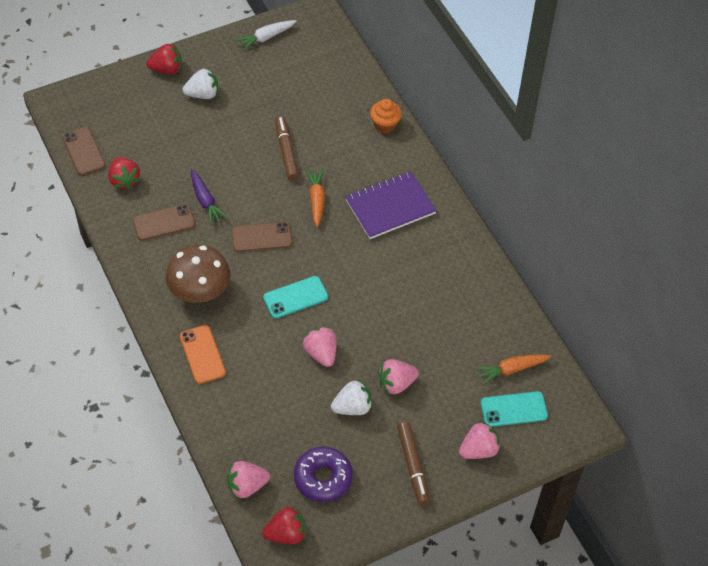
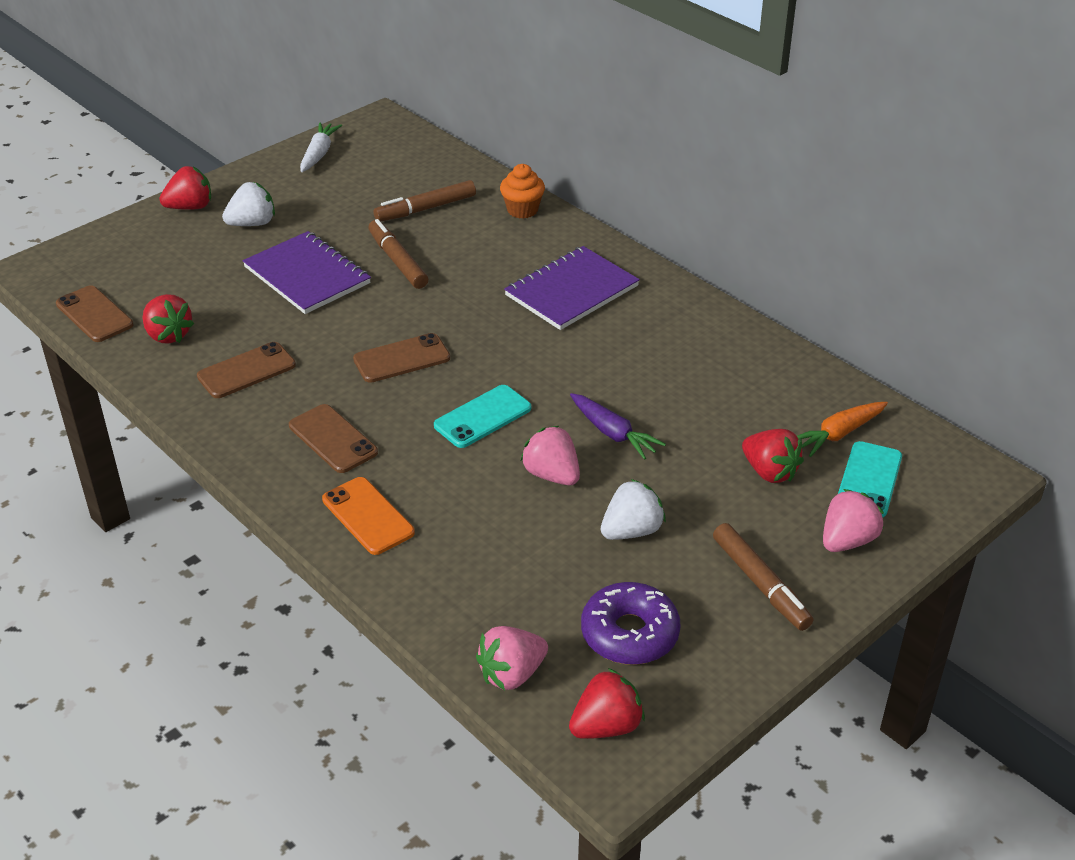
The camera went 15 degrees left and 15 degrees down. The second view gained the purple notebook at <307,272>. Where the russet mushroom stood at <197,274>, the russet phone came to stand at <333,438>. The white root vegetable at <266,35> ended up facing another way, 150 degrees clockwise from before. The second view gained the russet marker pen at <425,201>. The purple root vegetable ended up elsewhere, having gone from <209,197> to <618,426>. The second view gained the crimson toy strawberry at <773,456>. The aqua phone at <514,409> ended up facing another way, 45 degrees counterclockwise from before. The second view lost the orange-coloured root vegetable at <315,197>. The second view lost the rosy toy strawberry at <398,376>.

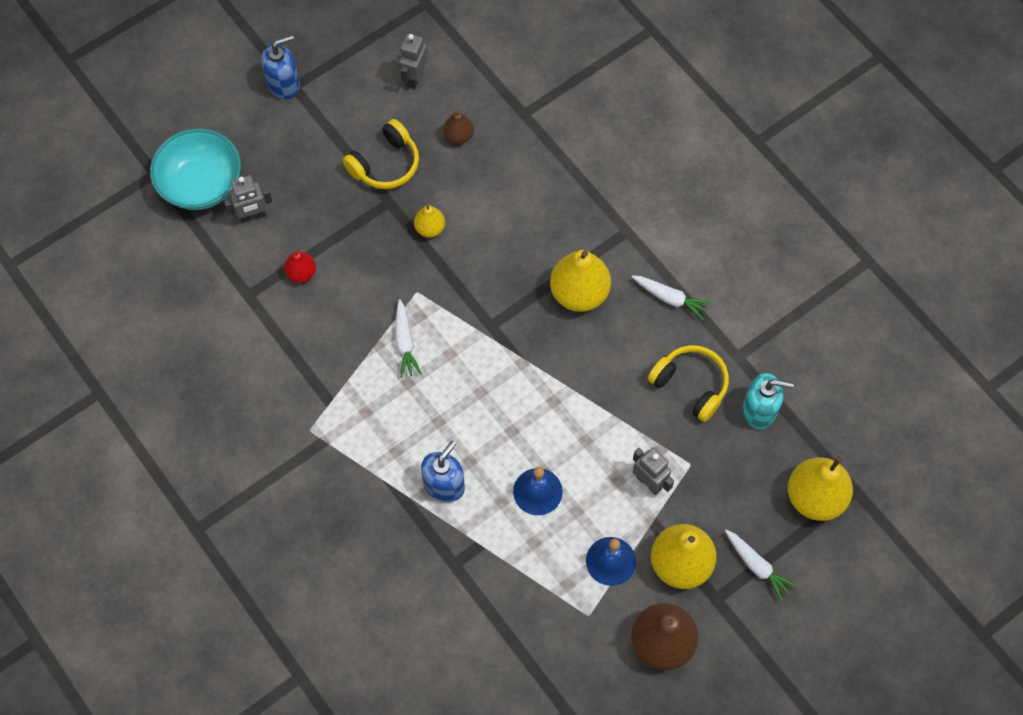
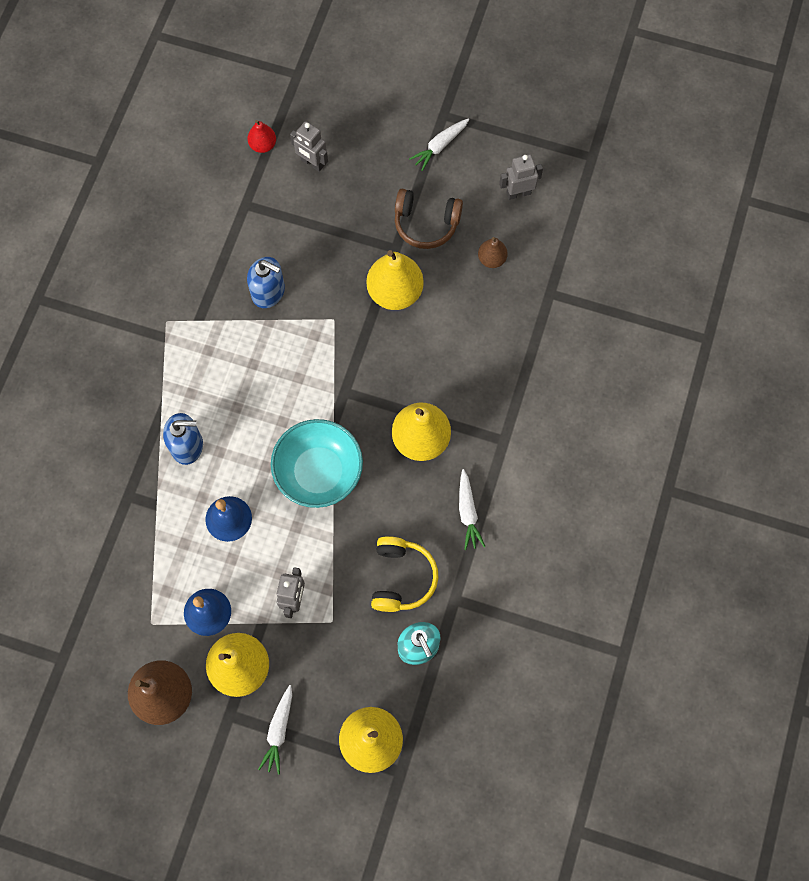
The camera went 55 degrees right and 5 degrees up. The royal blue soap pump ended up elsewhere, having gone from <280,67> to <266,282>. The crimson toy pear ended up elsewhere, having gone from <300,267> to <262,136>. The aqua deep dish ended up elsewhere, having gone from <195,169> to <317,463>. The size of the yellow toy pear at <429,221> changed by a factor of 1.90. What was the yellow over-ear headphones at <381,154> turned into the russet over-ear headphones at <429,219>. The white root vegetable ended up elsewhere, having gone from <408,338> to <439,144>.

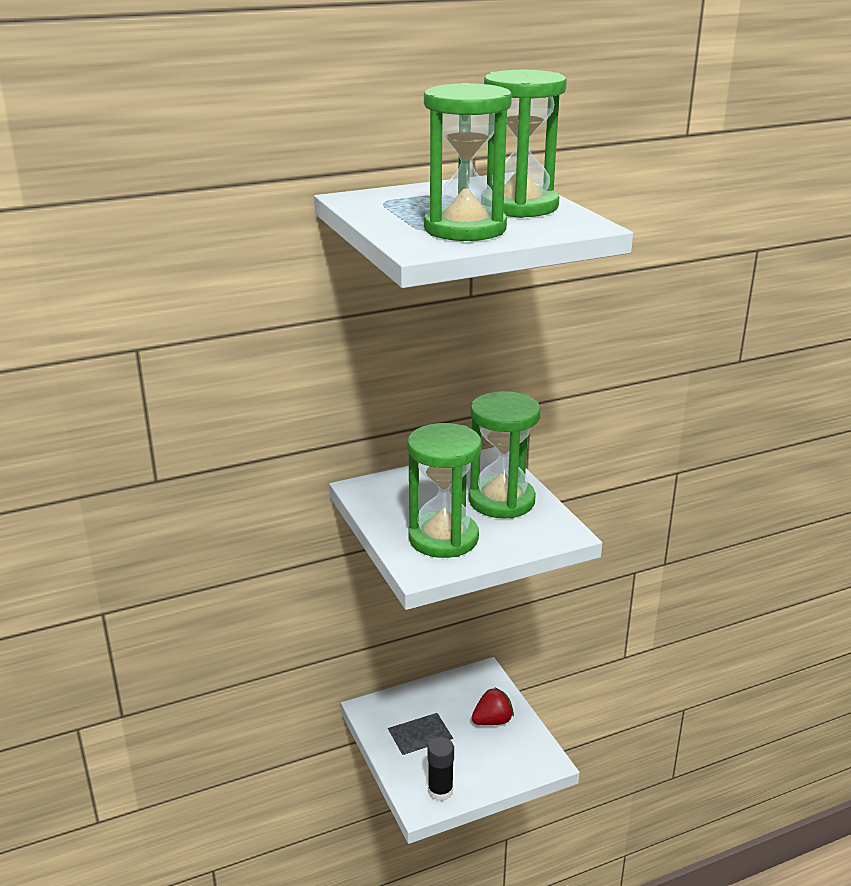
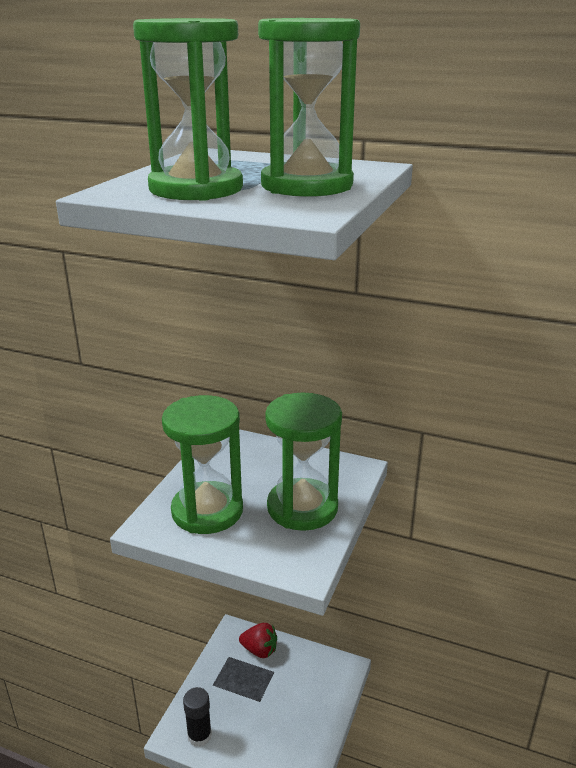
The camera went 45 degrees right and 0 degrees up. The crimson toy strawberry ended up elsewhere, having gone from <493,706> to <258,640>.

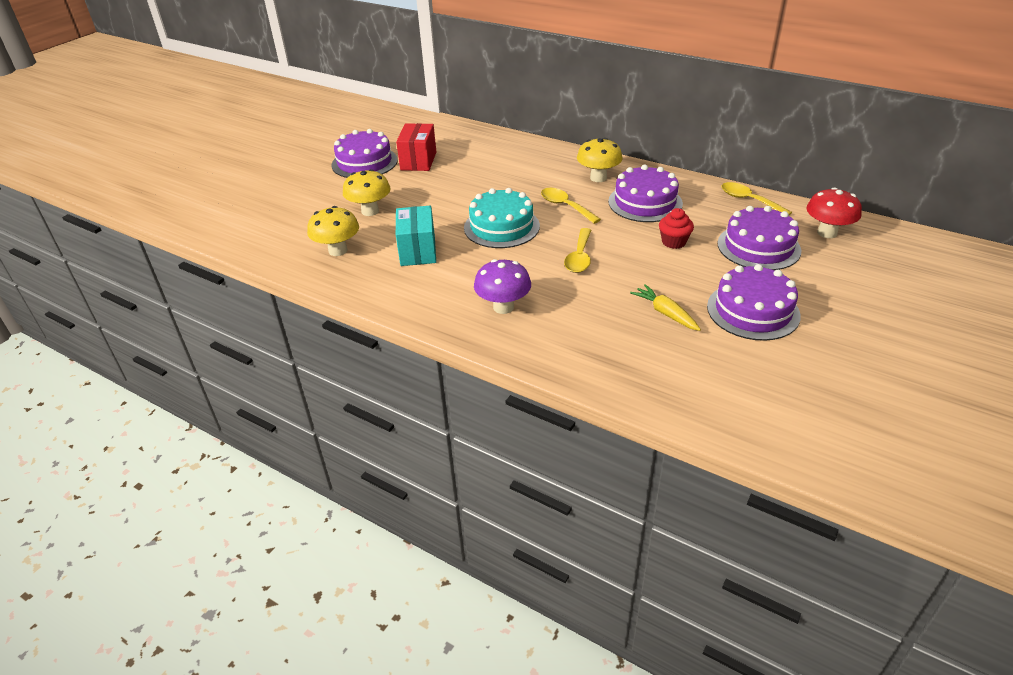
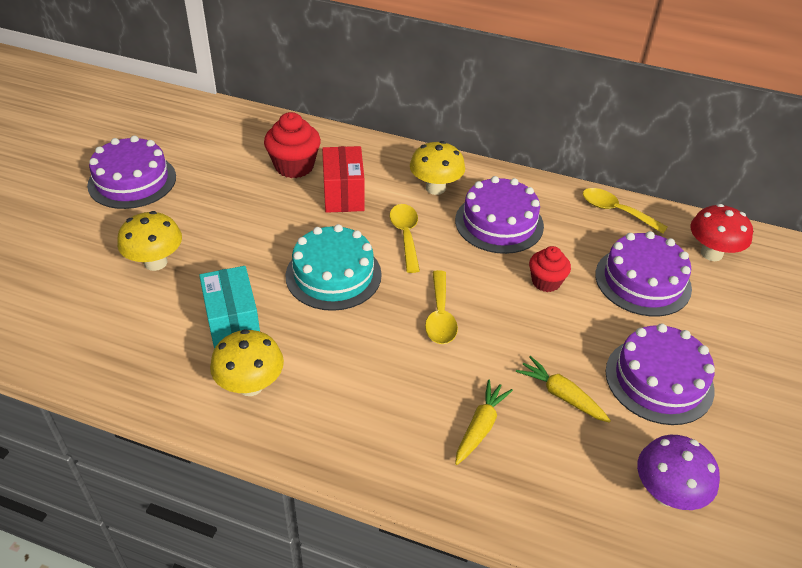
The camera went 15 degrees left and 5 degrees up. The yellow mushroom ended up elsewhere, having gone from <333,231> to <247,362>. The second view gained the crimson fairy cake at <292,145>. The crimson package ended up elsewhere, having gone from <416,147> to <343,179>. The yellow tablespoon at <571,206> ended up facing another way, 45 degrees clockwise from before. The second view gained the yellow root vegetable at <484,422>. The purple mushroom ended up elsewhere, having gone from <502,286> to <678,472>.

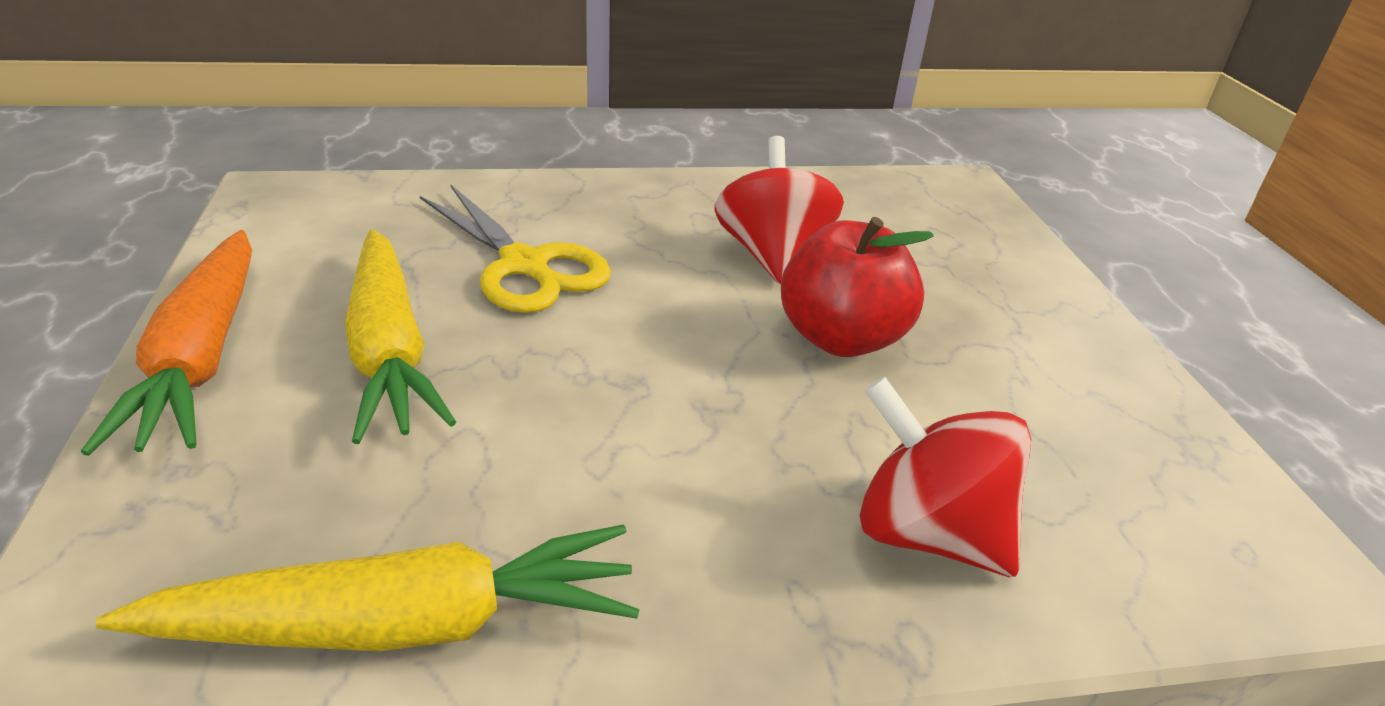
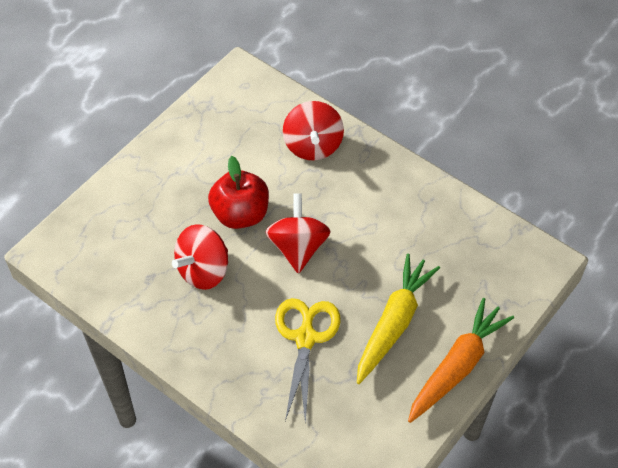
The camera went 130 degrees left and 20 degrees up. The second view gained the crimson whirligig at <298,233>. The second view lost the yellow root vegetable at <368,587>.

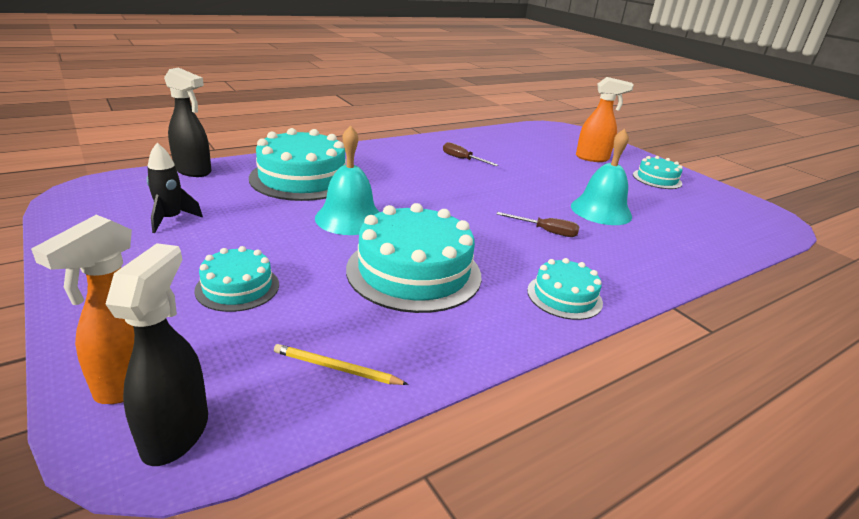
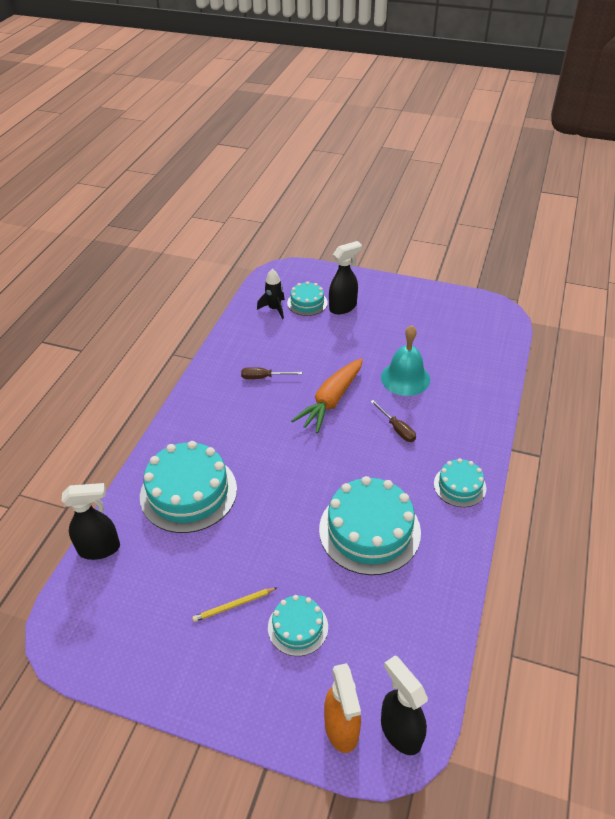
The camera went 35 degrees left and 15 degrees up. The yellow wooden pencil ended up elsewhere, having gone from <341,364> to <234,605>. The jet-black spaceship ended up elsewhere, having gone from <175,188> to <271,294>. The aqua gateau ended up elsewhere, having gone from <658,172> to <307,298>. The second view gained the orange-coloured root vegetable at <327,395>. What was the orange-coloured spray bottle at <605,119> turned into the jet-black spray bottle at <345,277>. The russet screwdriver at <538,224> ended up facing another way, 75 degrees clockwise from before. The second view lost the aqua school bell at <347,180>.

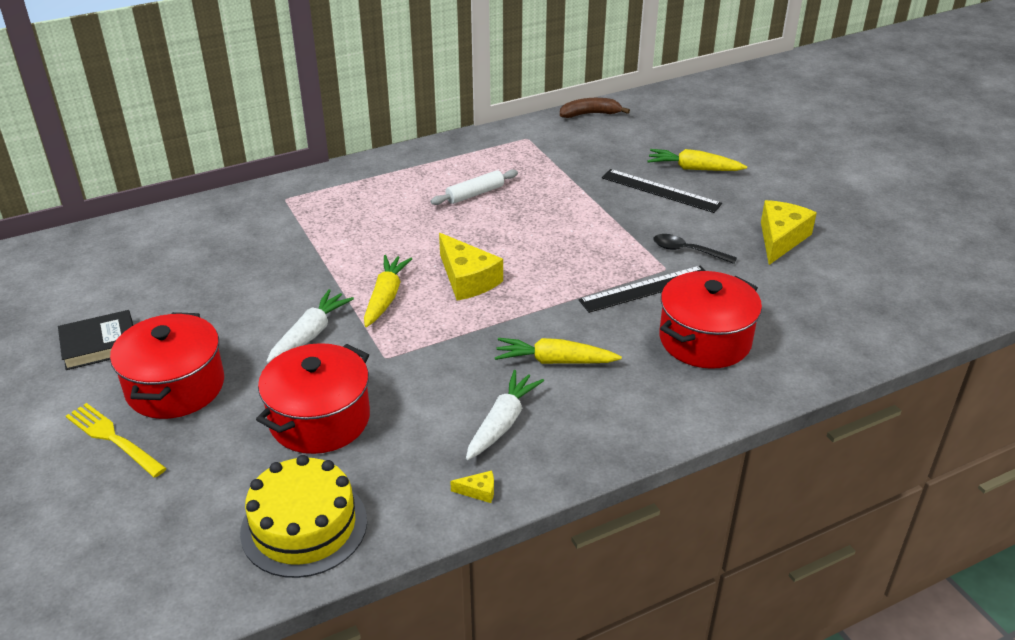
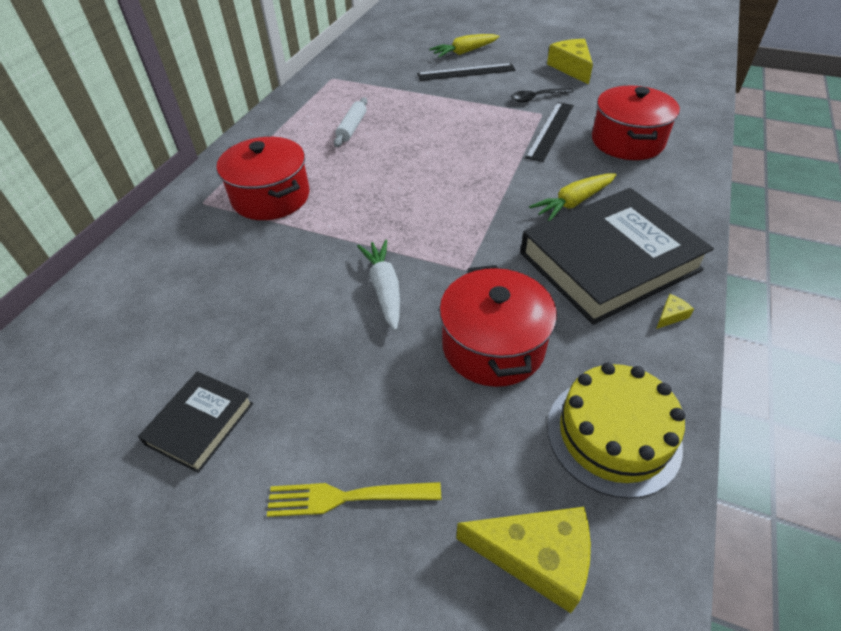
The camera went 40 degrees left and 10 degrees up. The crimson pot ended up elsewhere, having gone from <167,365> to <263,178>. The yellow cheese ended up elsewhere, having gone from <471,267> to <523,560>. Where the white root vegetable stood at <505,415>, the jet-black book came to stand at <617,256>. The second view lost the yellow root vegetable at <388,291>. The second view lost the russet toy banana at <595,108>.

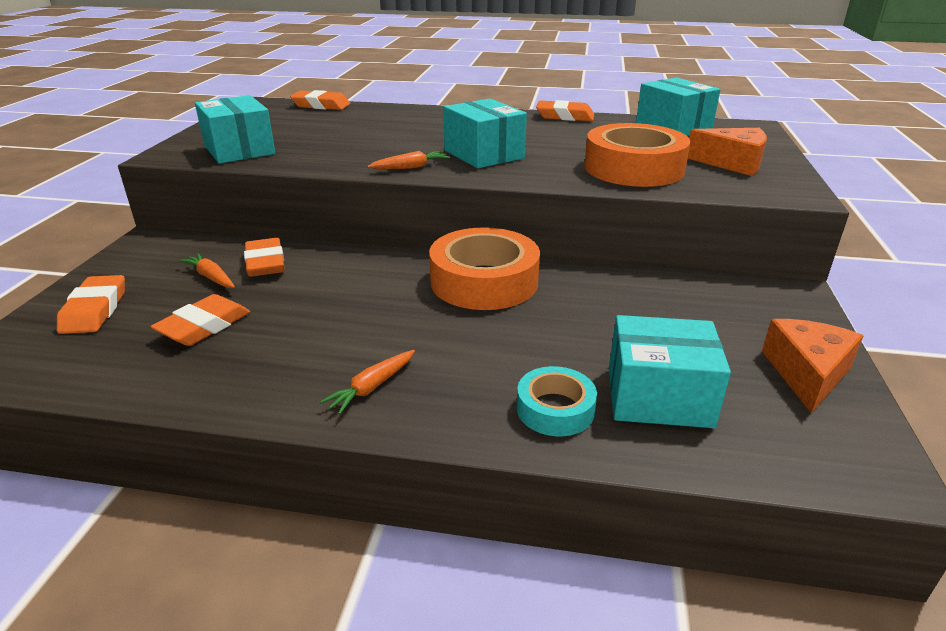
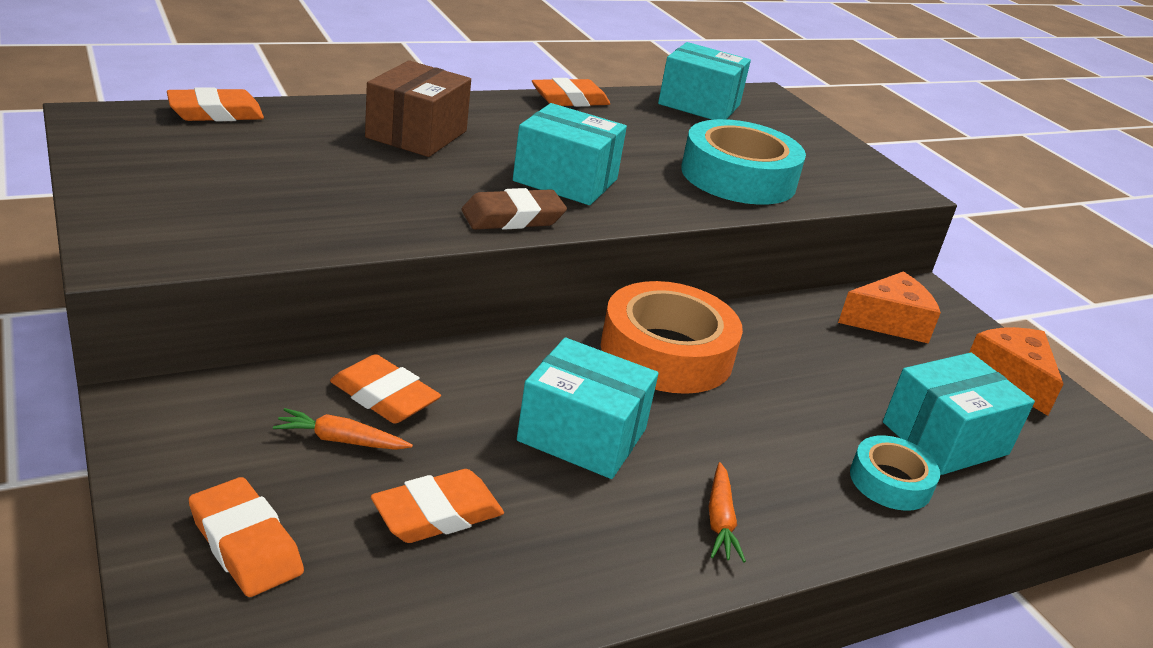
The camera went 40 degrees left and 0 degrees up. The second view gained the russet package at <418,108>. The orange-coloured pencil eraser at <200,320> ended up facing another way, 60 degrees clockwise from before. Where the orange-coloured root vegetable stood at <408,160>, the russet pencil eraser came to stand at <514,209>. The aqua package ended up elsewhere, having gone from <235,129> to <588,408>. What was the orange-coloured roll of tape at <637,155> turned into the aqua roll of tape at <743,162>. The orange-coloured cheese ended up elsewhere, having gone from <727,152> to <889,307>.

